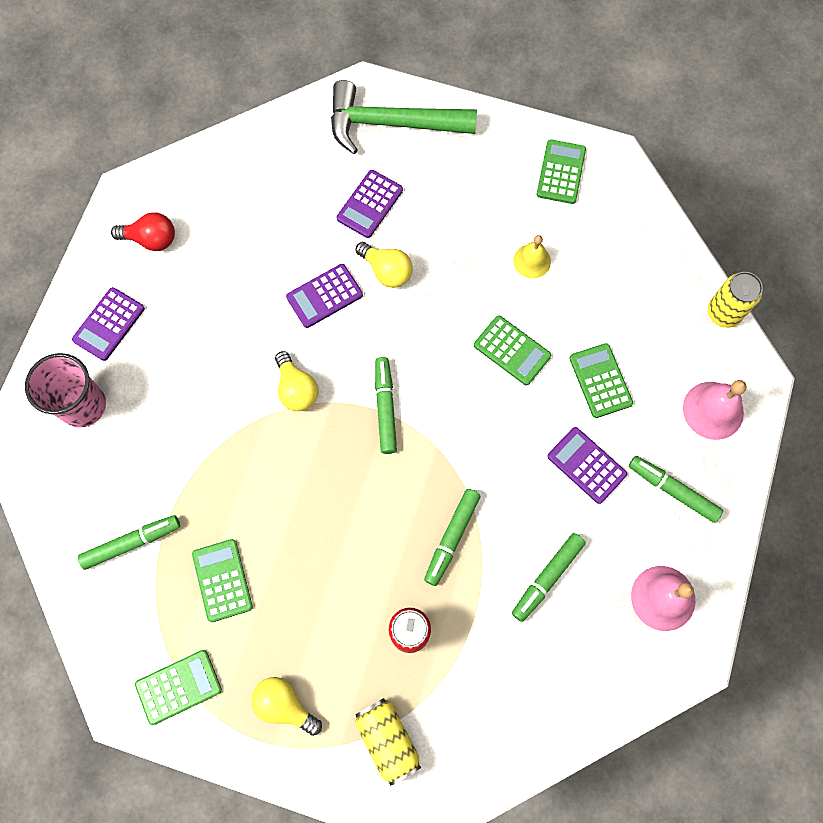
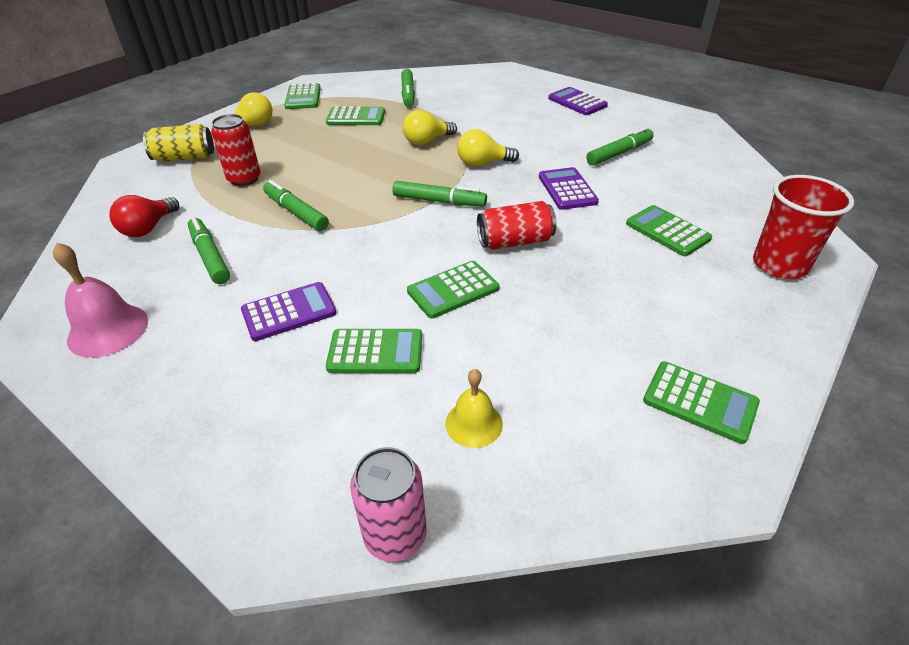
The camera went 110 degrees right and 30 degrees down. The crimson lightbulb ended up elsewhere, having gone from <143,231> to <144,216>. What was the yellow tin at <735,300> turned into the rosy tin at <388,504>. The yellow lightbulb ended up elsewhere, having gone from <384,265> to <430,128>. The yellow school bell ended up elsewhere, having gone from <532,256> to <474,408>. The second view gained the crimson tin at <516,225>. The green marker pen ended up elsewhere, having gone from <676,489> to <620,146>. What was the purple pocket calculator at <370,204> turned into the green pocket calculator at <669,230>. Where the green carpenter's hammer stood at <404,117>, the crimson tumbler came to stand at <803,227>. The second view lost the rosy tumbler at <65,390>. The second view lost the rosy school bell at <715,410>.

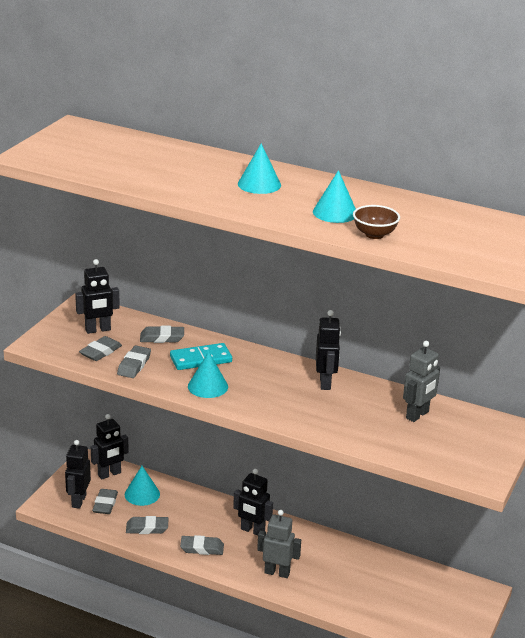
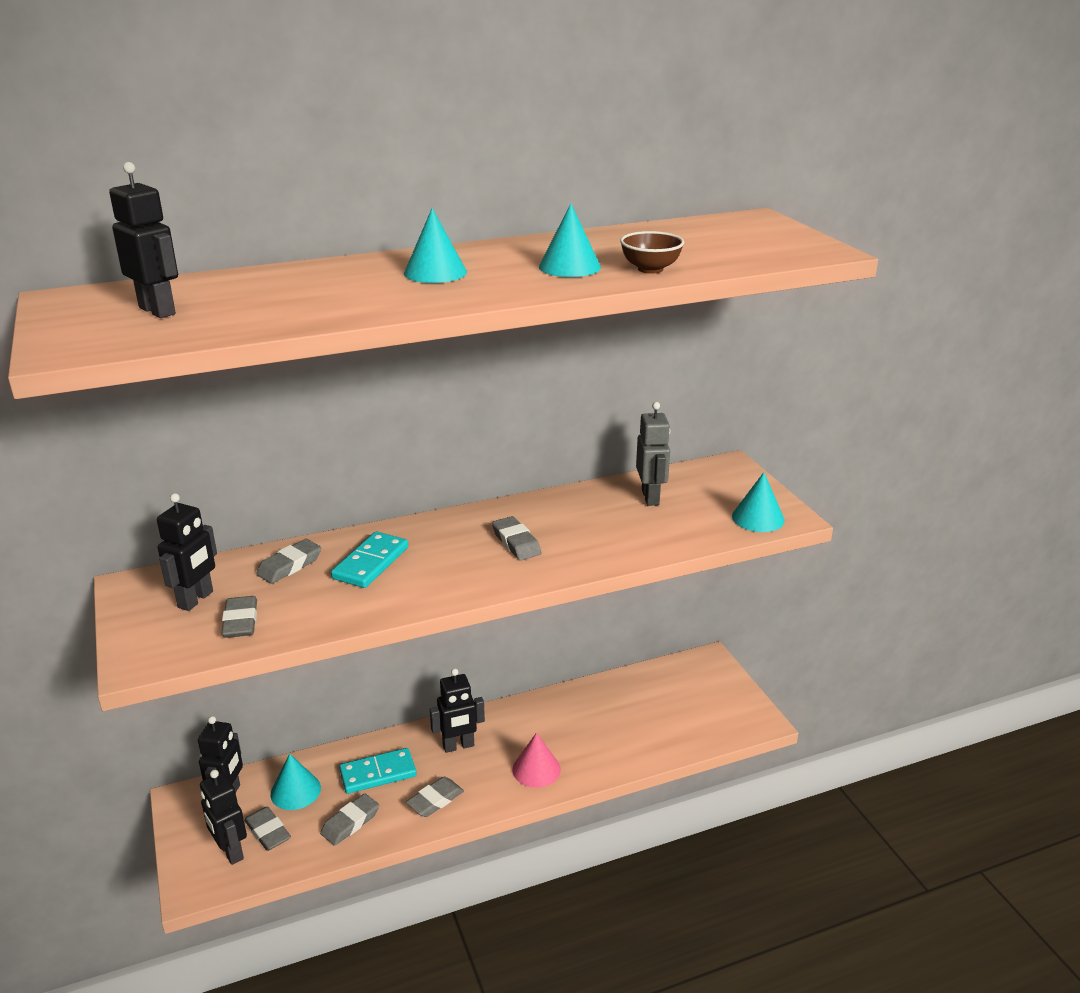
The camera went 45 degrees left and 0 degrees up. The jet-black toy robot ended up elsewhere, having gone from <328,350> to <143,240>. The second view gained the aqua domino tile at <378,771>. The ash-grey pencil eraser ended up elsewhere, having gone from <134,362> to <516,538>. Where the ash-grey toy robot stood at <279,544>, the rosy cone came to stand at <536,760>. The aqua cone ended up elsewhere, having gone from <208,375> to <758,502>.

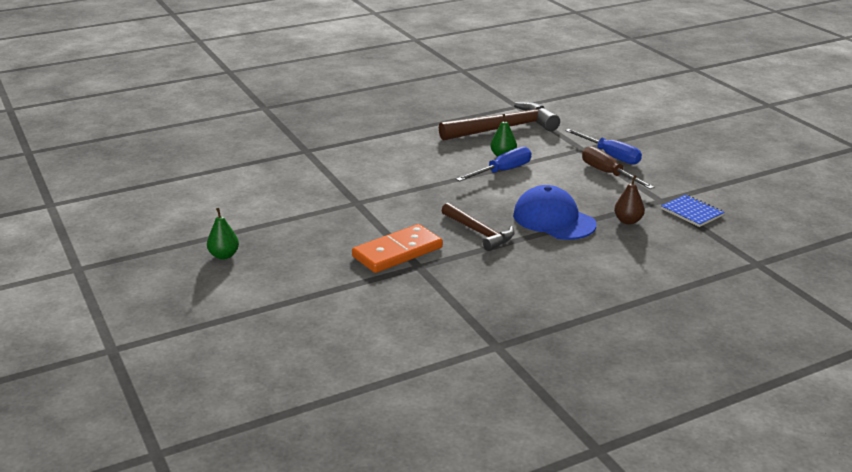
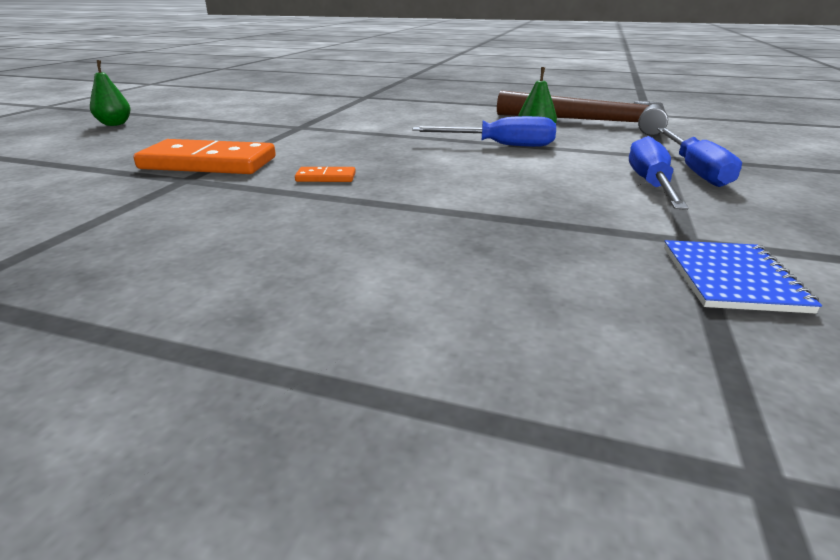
The camera went 45 degrees right and 0 degrees up. Where the russet carpenter's hammer stood at <478,227>, the orange-coloured domino tile came to stand at <325,174>. What was the russet screwdriver at <618,167> turned into the royal blue screwdriver at <658,173>. The second view lost the royal blue peaked cap at <554,212>. The second view lost the russet toy pear at <629,200>.

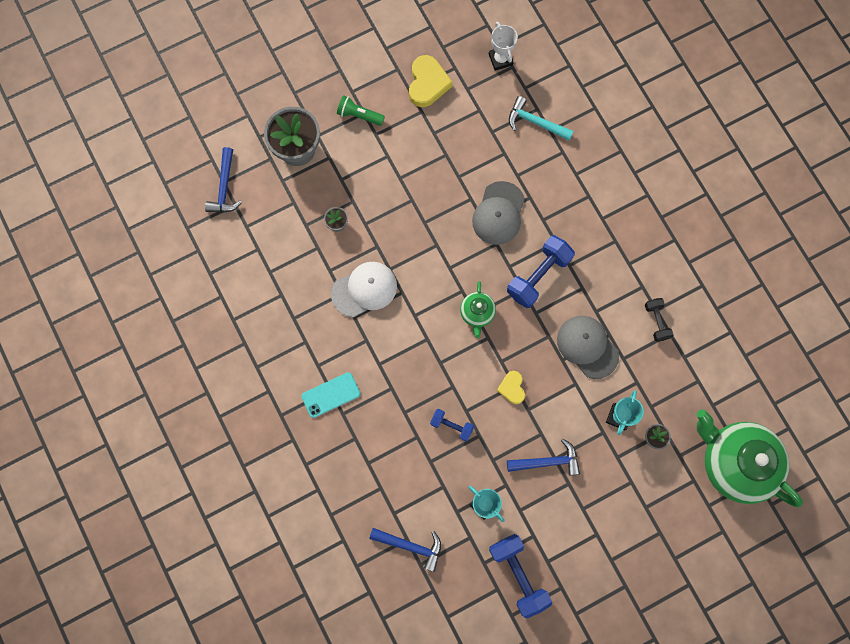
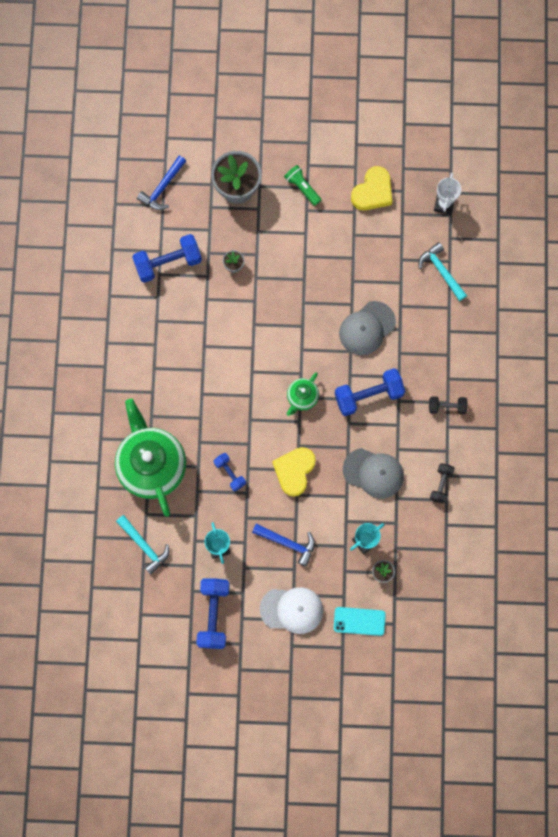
The camera went 30 degrees right and 0 degrees up. The green china teapot ended up elsewhere, having gone from <750,458> to <150,458>. What was the royal blue carpenter's hammer at <405,550> turned into the aqua carpenter's hammer at <142,545>. The second view gained the royal blue dumbbell at <167,258>. The white peaked cap ended up elsewhere, having gone from <364,289> to <291,610>. The size of the yellow heart shape at <511,387> changed by a factor of 1.67. The aqua phone ended up elsewhere, having gone from <330,395> to <360,621>. The ash-grey peaked cap at <588,347> ended up facing another way, 120 degrees clockwise from before. The second view gained the jet-black dumbbell at <448,405>.

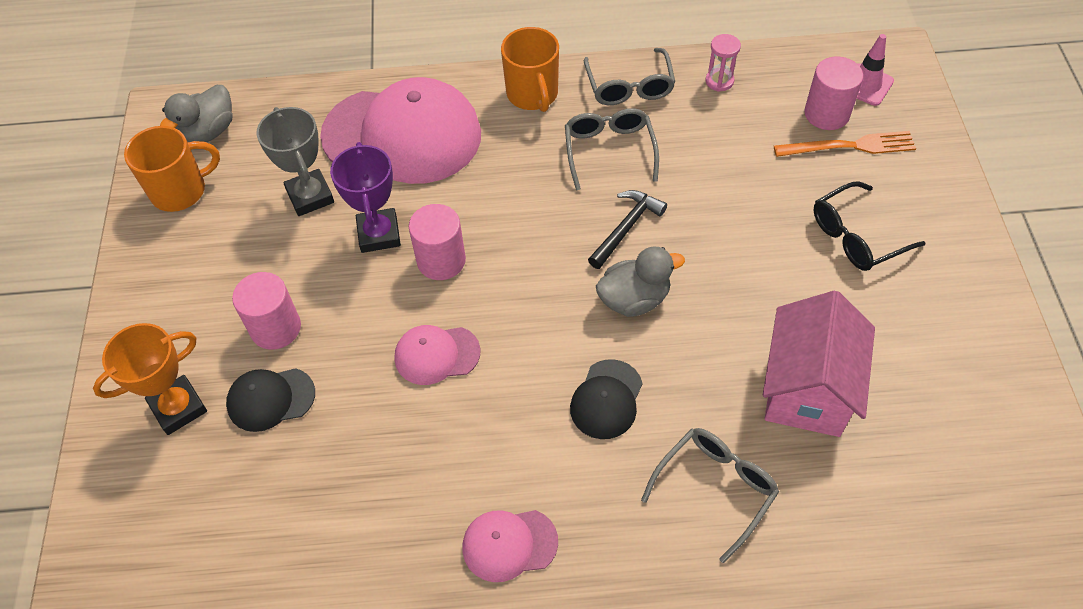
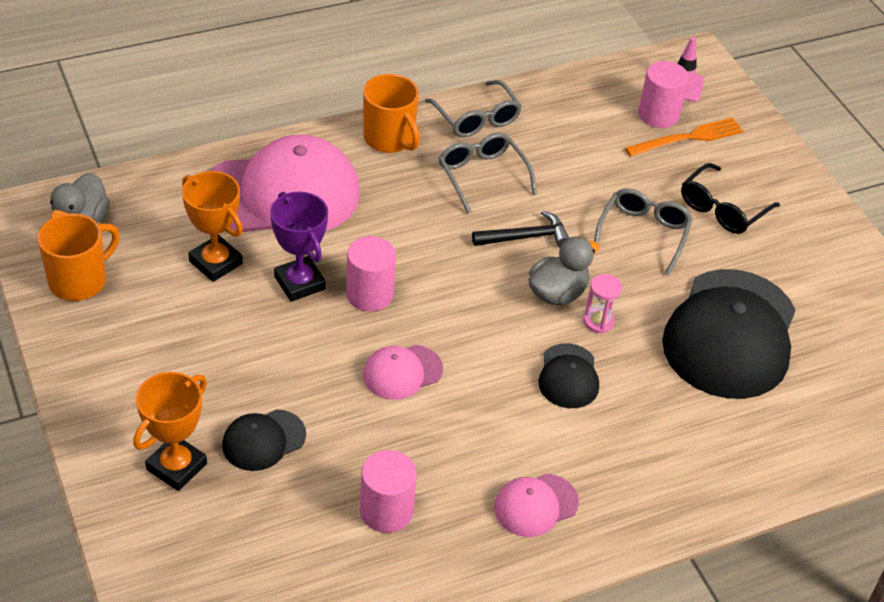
The camera went 25 degrees left and 10 degrees down. What was the ash-grey prize cup at <295,161> turned into the orange-coloured prize cup at <212,226>. The rosy cylinder shape ended up elsewhere, having gone from <266,311> to <388,491>. The jet-black carpenter's hammer at <627,229> ended up facing another way, 60 degrees clockwise from before. The rosy sand timer ended up elsewhere, having gone from <723,63> to <602,303>. The ash-grey eyeglasses ended up elsewhere, having gone from <710,495> to <643,232>. Where the rosy house stood at <819,364>, the jet-black peaked cap came to stand at <729,334>.

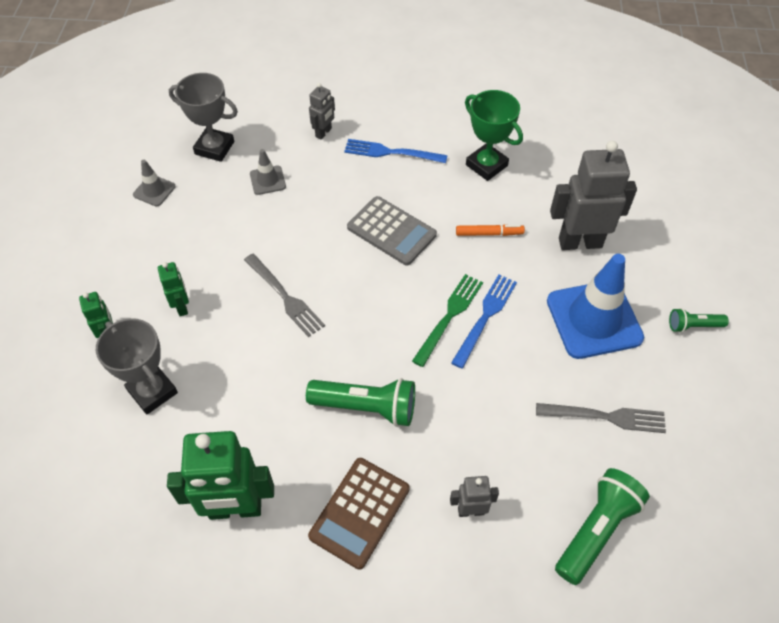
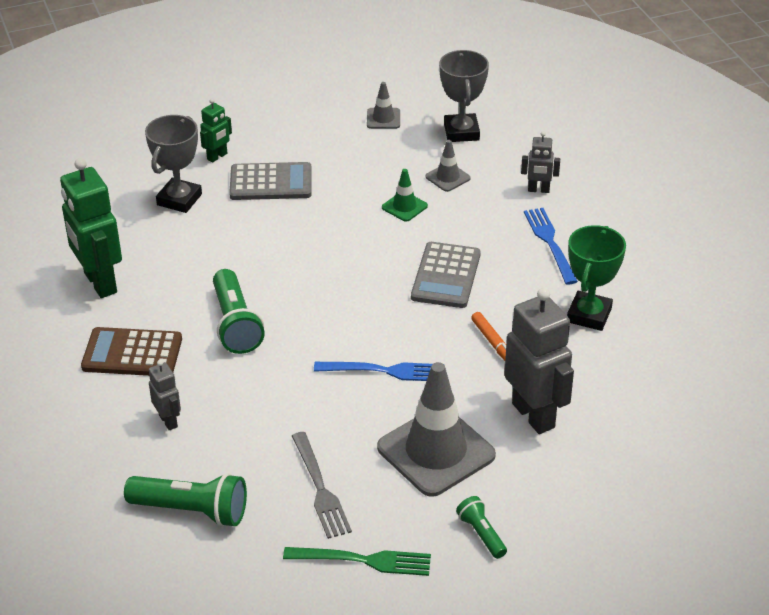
The camera went 65 degrees right and 15 degrees down. Where the green toy robot stood at <173,289>, the ash-grey pocket calculator came to stand at <270,181>. The green table fork ended up elsewhere, having gone from <447,320> to <357,561>. What was the royal blue road cone at <595,306> turned into the ash-grey road cone at <436,429>. The second view gained the green road cone at <405,195>. The second view lost the ash-grey table fork at <284,295>.

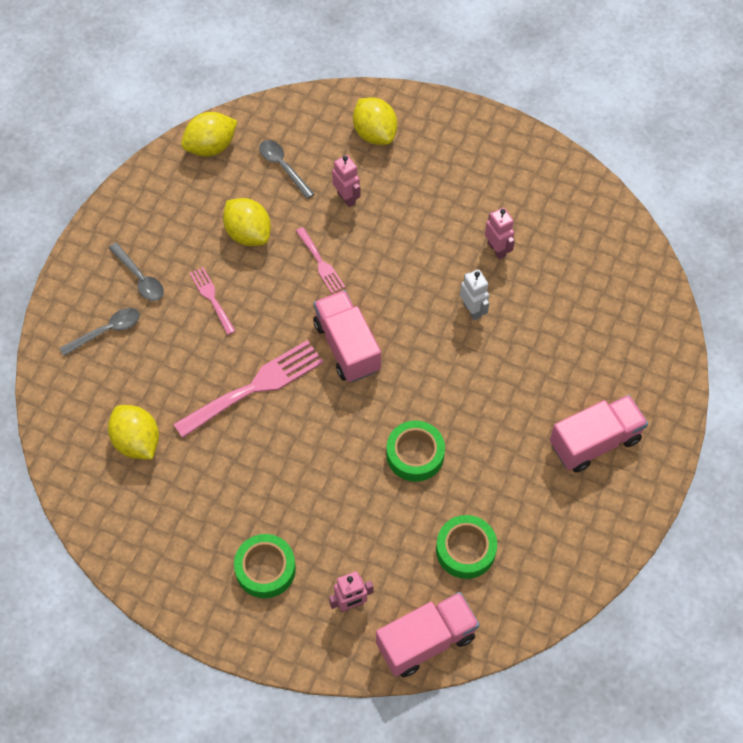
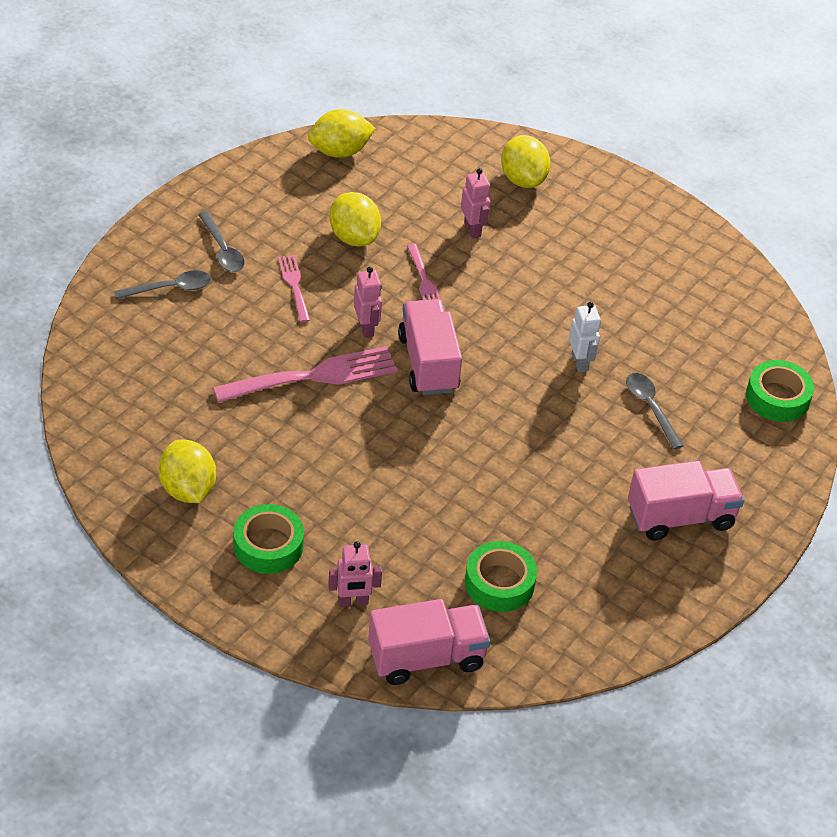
The camera went 10 degrees right and 15 degrees down. The yellow citrus fruit ended up elsewhere, having gone from <133,432> to <187,471>. The rosy toy robot ended up elsewhere, having gone from <500,233> to <368,302>. The ash-grey tablespoon ended up elsewhere, having gone from <286,169> to <655,411>. The green roll of tape ended up elsewhere, having gone from <415,451> to <780,391>.

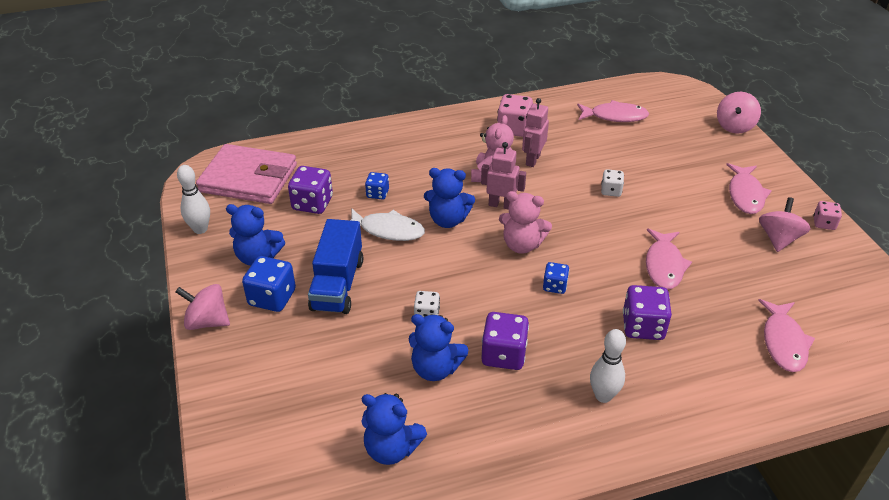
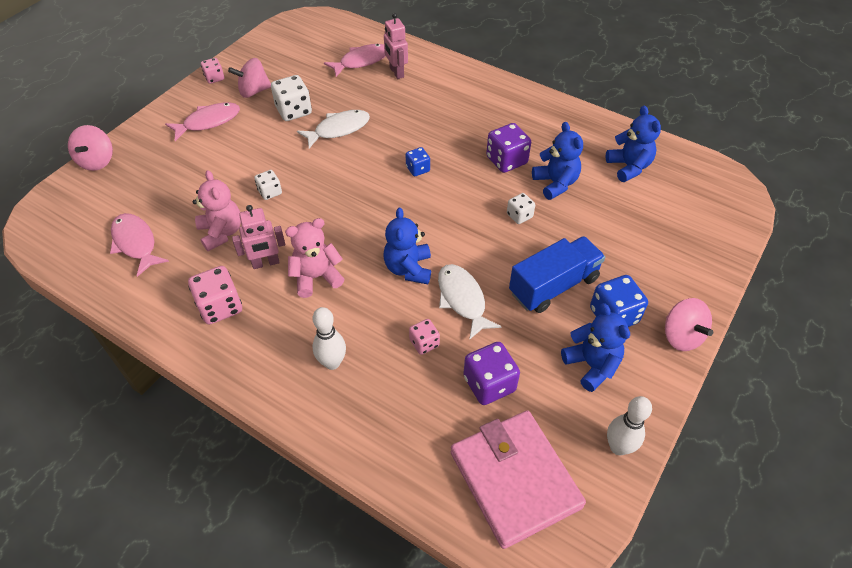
The camera went 130 degrees left and 10 degrees up. The rosy whirligig at <739,113> ended up facing another way, 105 degrees clockwise from before. The rosy stuffed bear ended up elsewhere, having gone from <525,222> to <216,210>. The second view gained the white game die at <291,98>. What was the rosy toy fish at <669,258> turned into the white toy fish at <333,129>. The white skittle ended up elsewhere, having gone from <608,366> to <329,338>. The royal blue stuffed bear at <449,198> ended up facing another way, 150 degrees counterclockwise from before. The rosy toy robot ended up elsewhere, having gone from <503,176> to <396,46>. What was the royal blue game die at <377,186> turned into the rosy game die at <424,337>. The second view lost the purple game die at <647,312>.

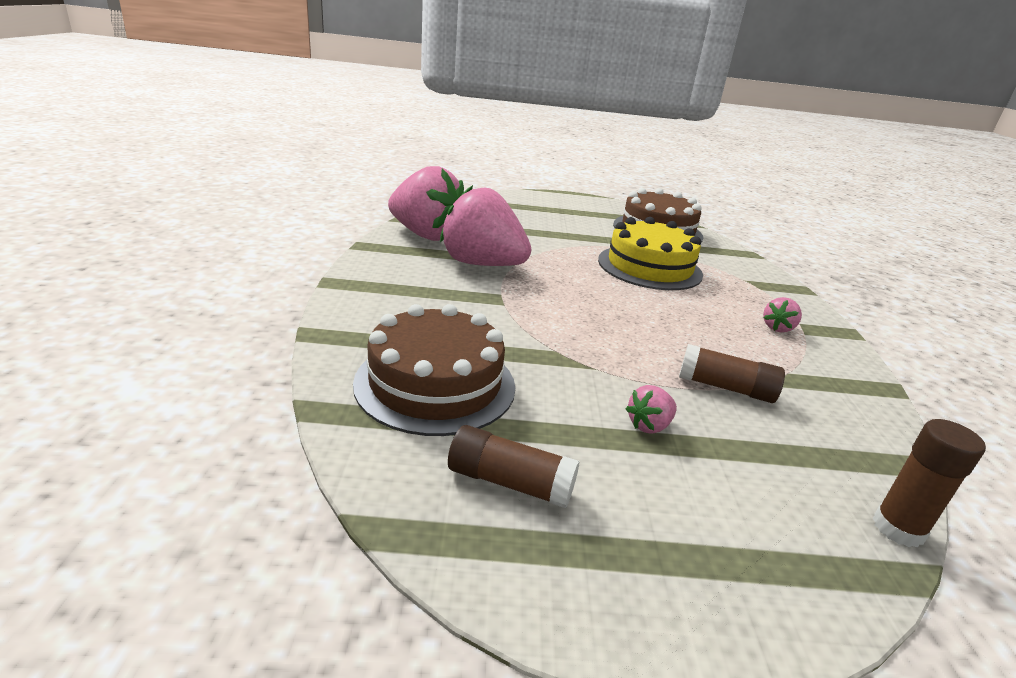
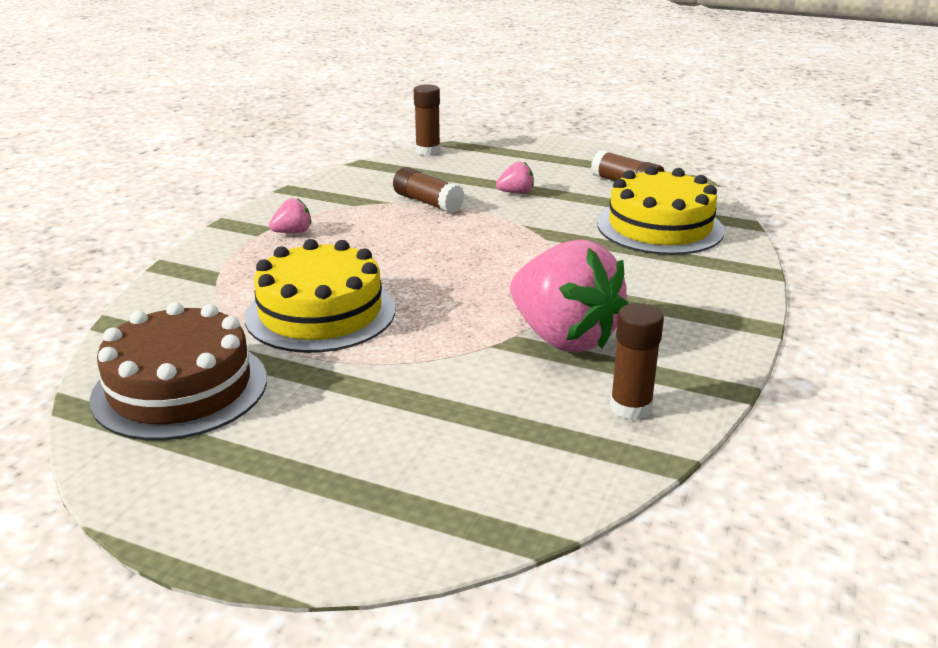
The camera went 155 degrees left and 0 degrees up. What was the russet gateau at <434,370> turned into the yellow gateau at <661,210>. Where the rosy toy strawberry stood at <426,203>, the russet glue stick came to stand at <637,361>.

